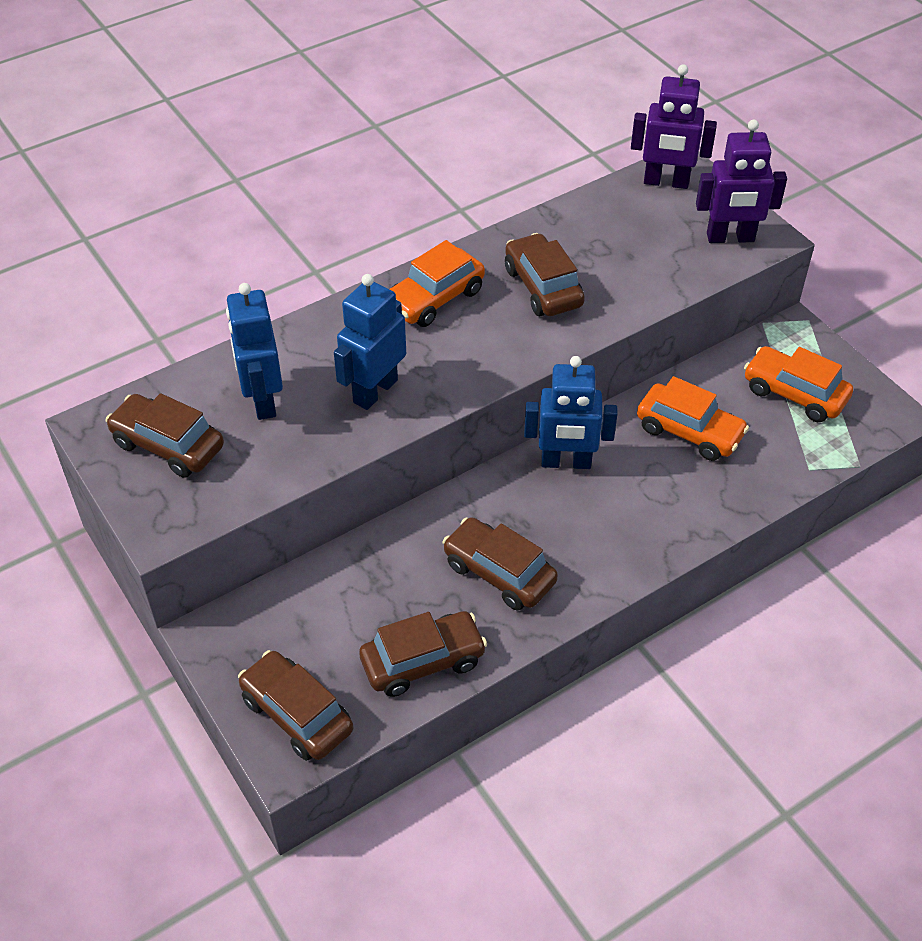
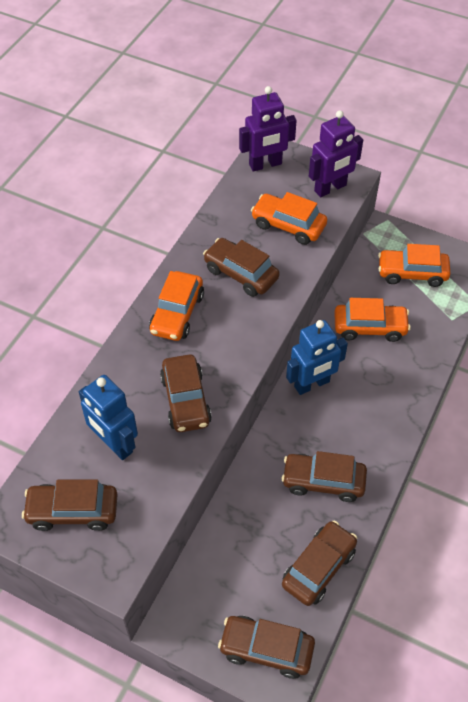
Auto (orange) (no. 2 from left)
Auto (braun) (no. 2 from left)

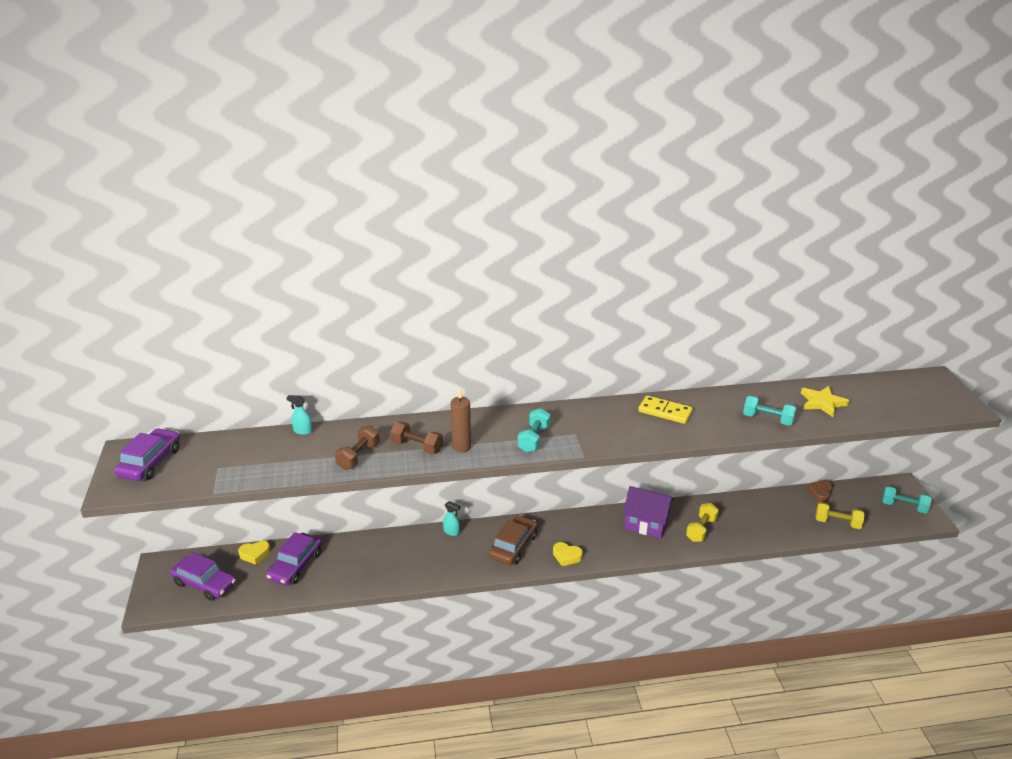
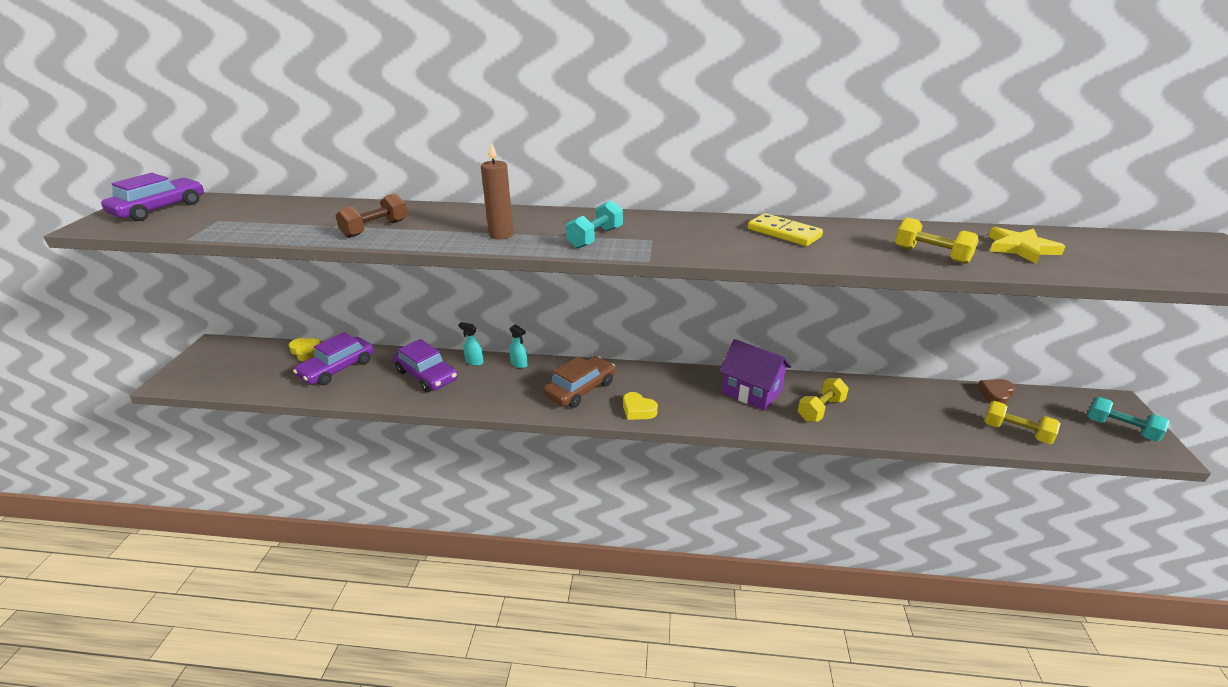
Hantel (braun) (no. 2 from left in the first image)
Auto (lila) (no. 3 from left)
Sprühflasche (türkis) (no. 1 from left)
Hantel (gelb) (no. 2 from left)
Herz (gelb) (no. 1 from left)

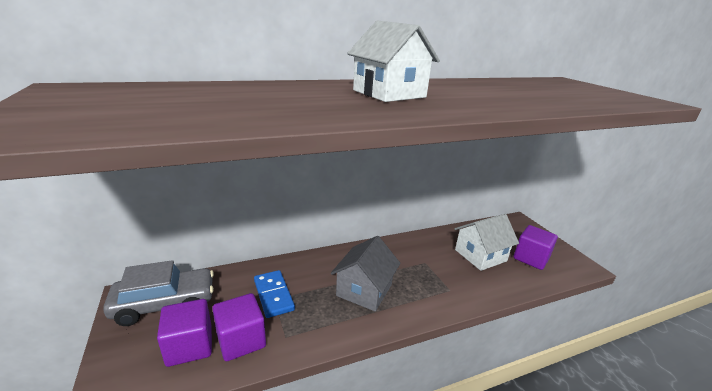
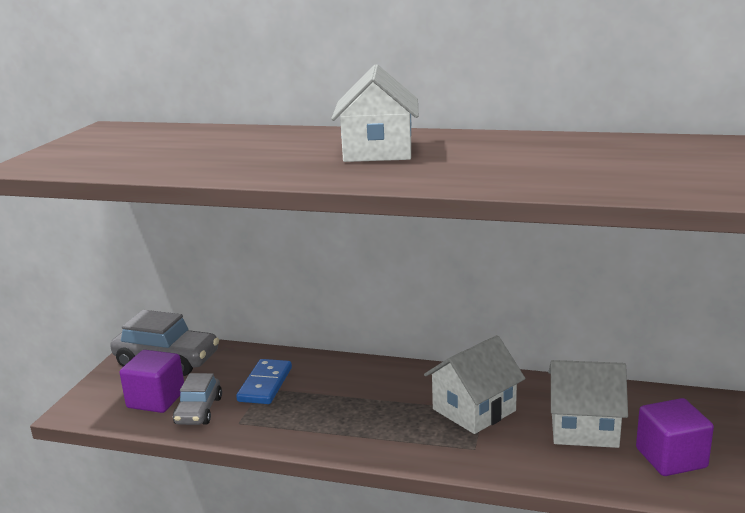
Haus (grau)
Haus (weiß) (no. 2 from left)
Auto (grau) (no. 2 from left)

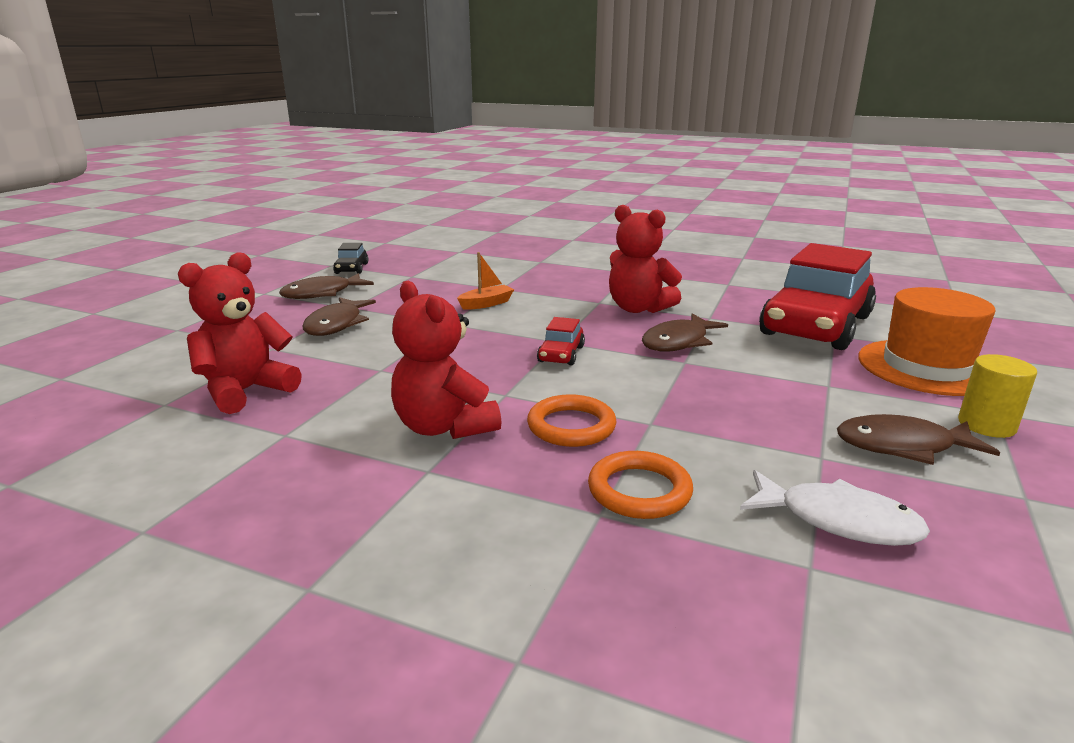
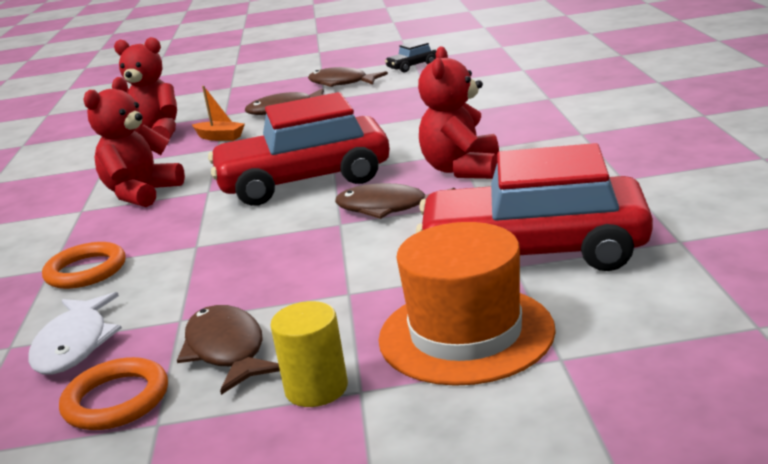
Boot (orange)
Ring (orange) (no. 2 from left)
Auto (rot) (no. 1 from left)

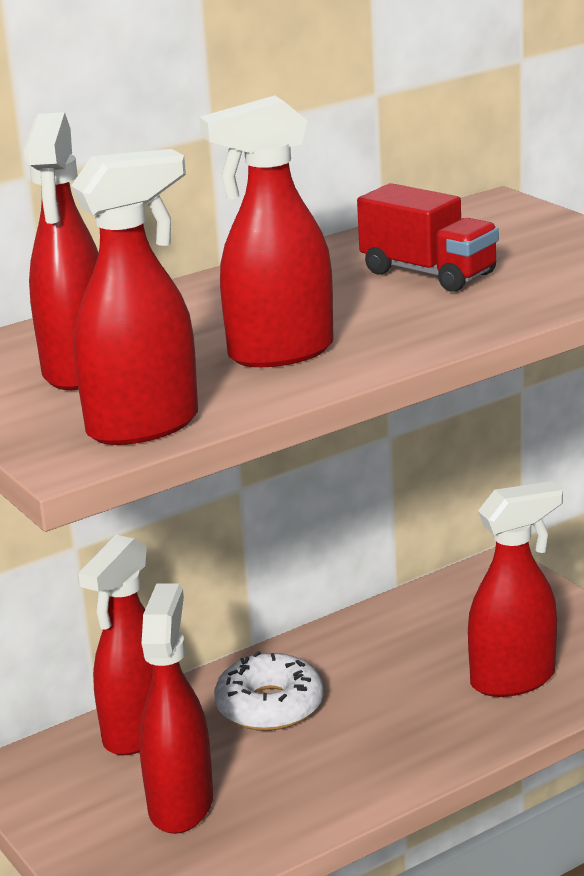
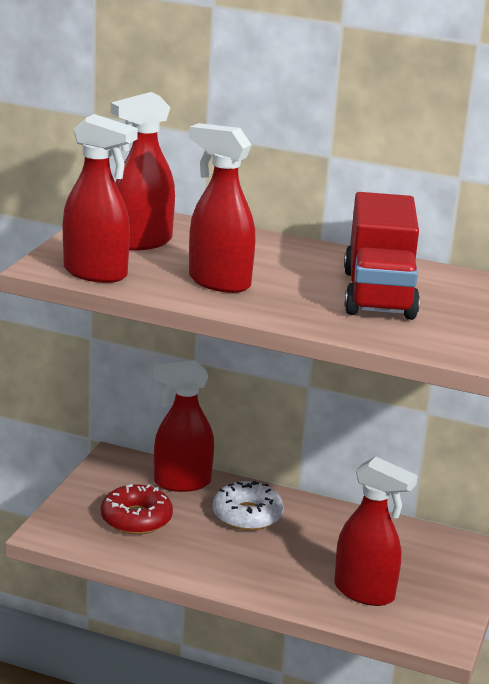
Donut (rot)
Lastwagen (rot)

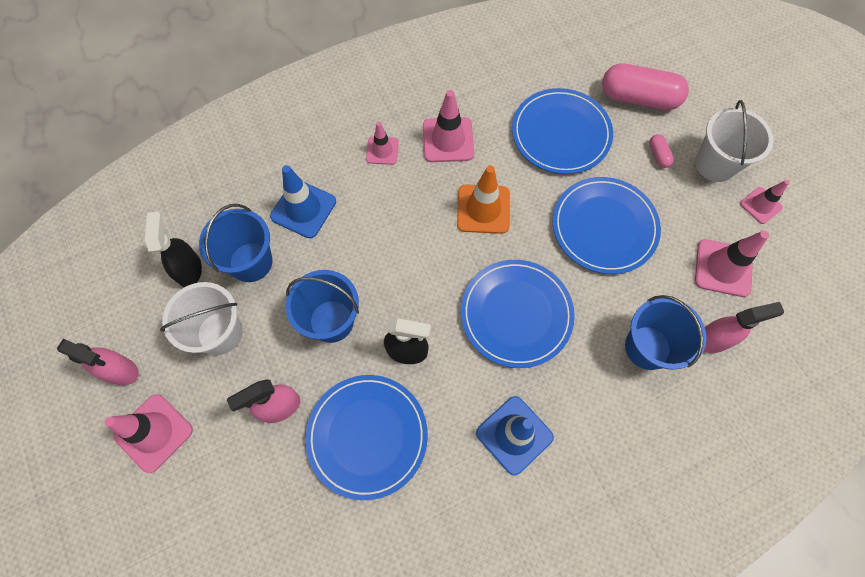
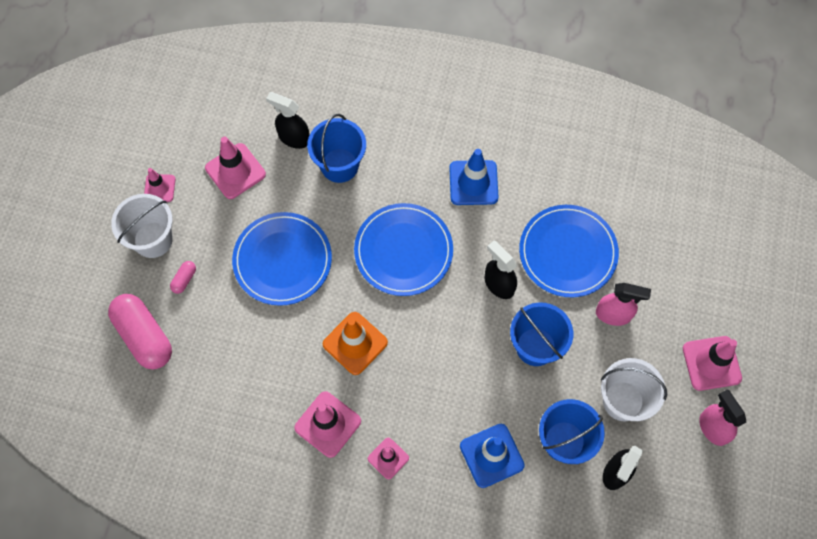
Teller (blau) (no. 3 from left in the first image)
Sprühflasche (schwarz) (no. 1 from left)

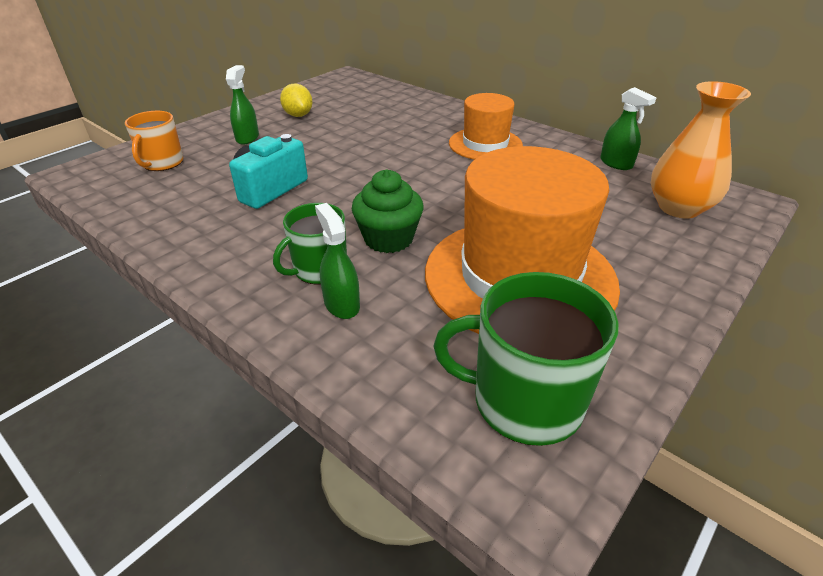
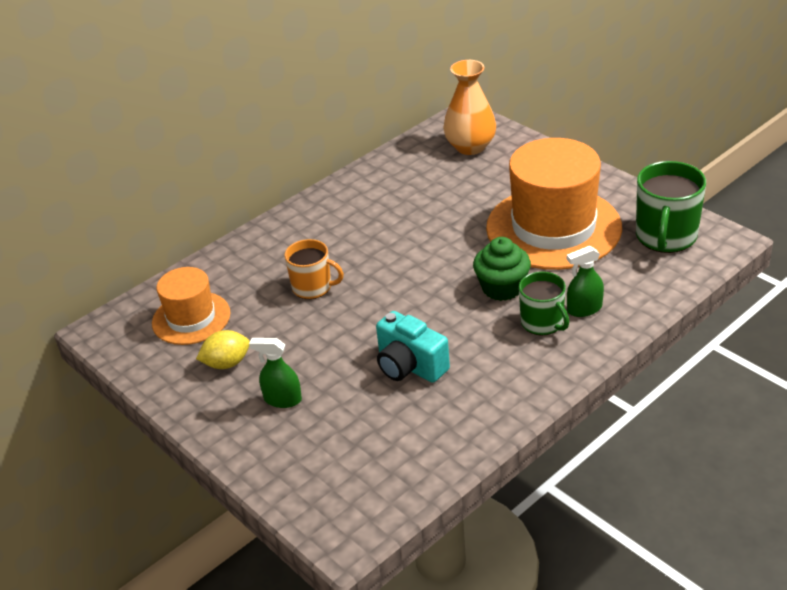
Sprühflasche (grün) (no. 3 from left in the first image)
Tasse (orange)
Hut (orange) (no. 1 from left)

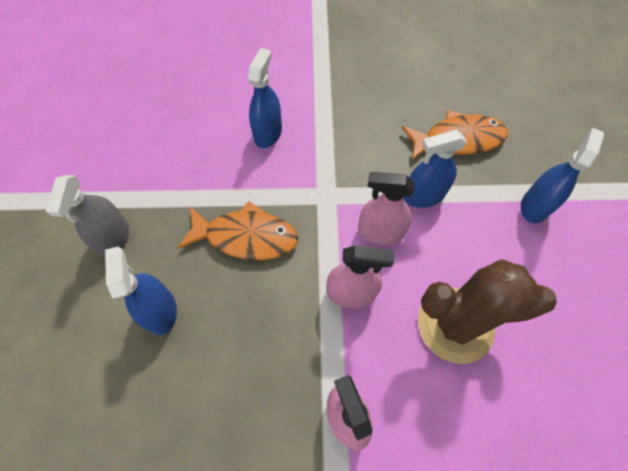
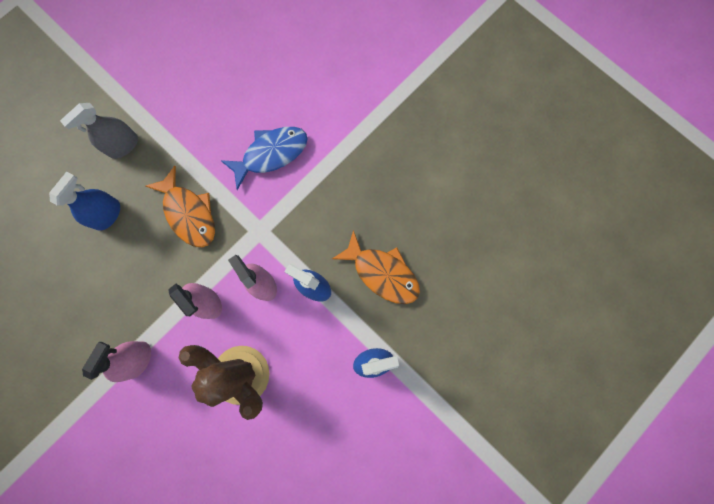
Fisch (blau)

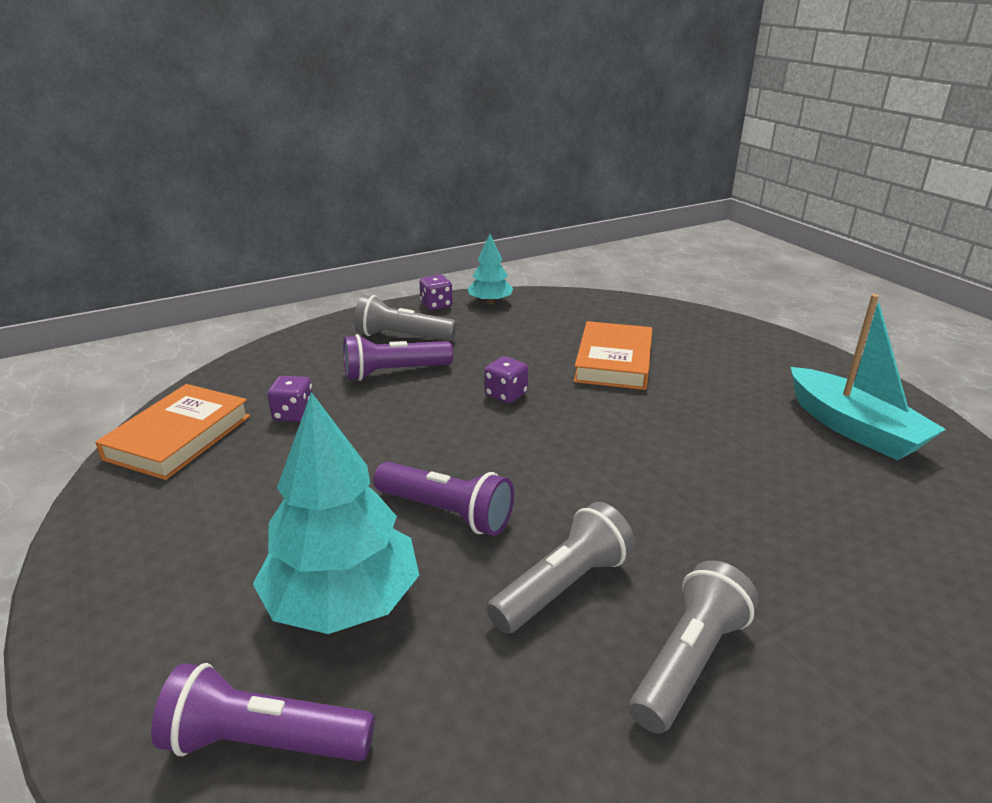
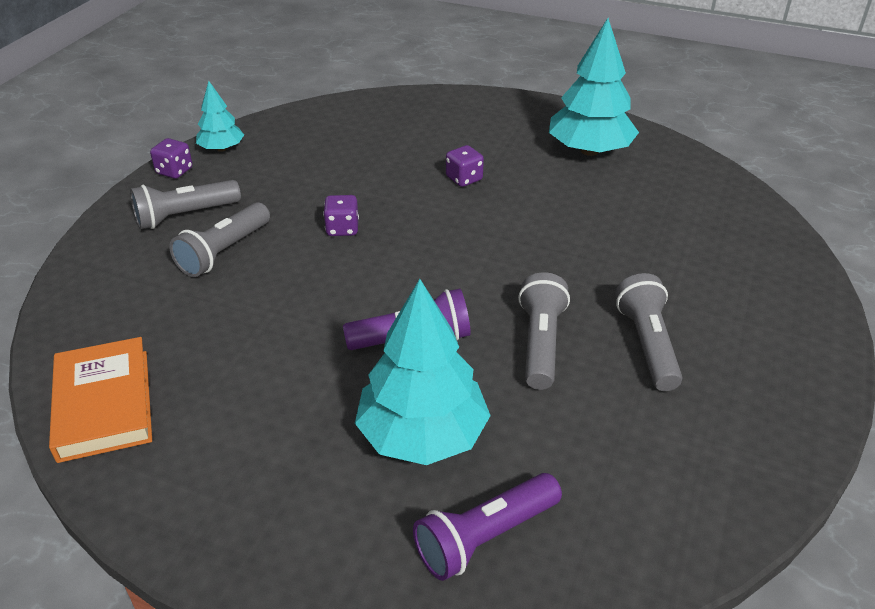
Buch (orange) (no. 2 from left in the first image)
Spielwürfel (lila) (no. 3 from left)
Baum (türkis) (no. 3 from left)
Taschenlampe (grau) (no. 2 from left)

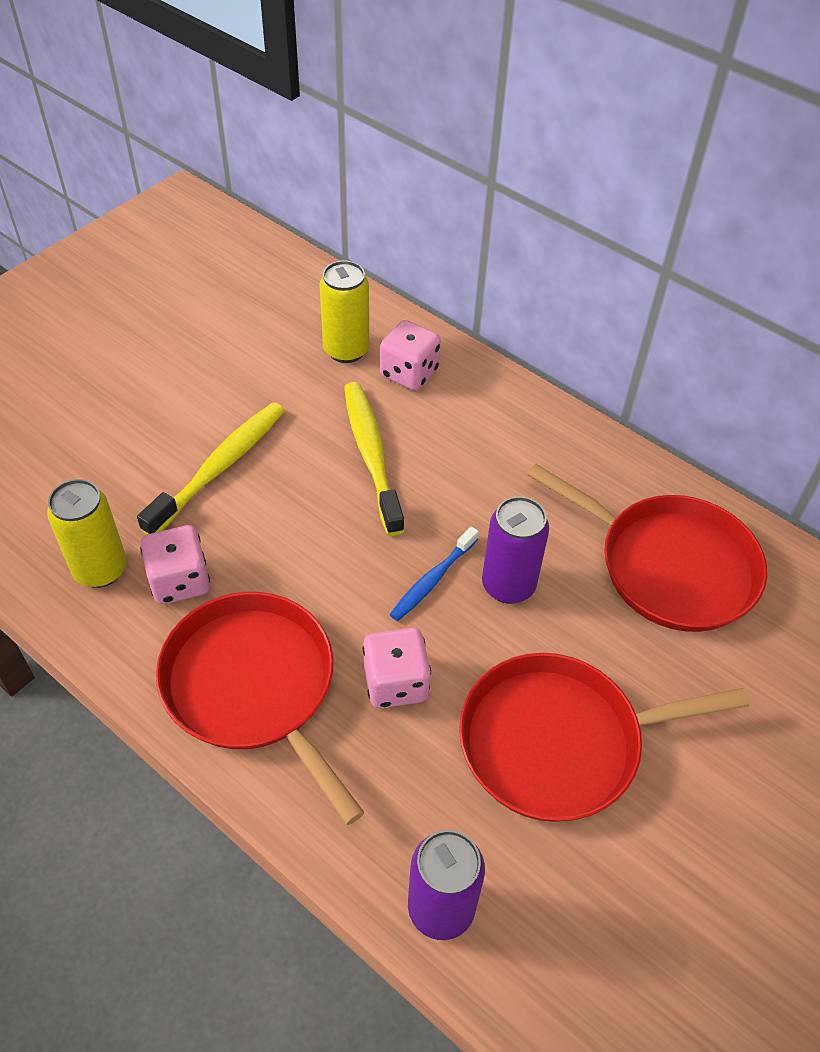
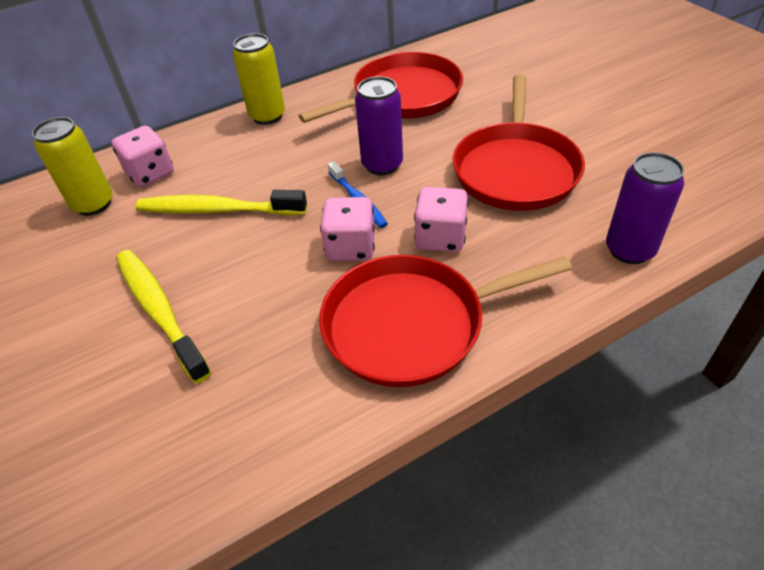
Dose (gelb) (no. 2 from left)
Spielwürfel (rosa) (no. 2 from left)

